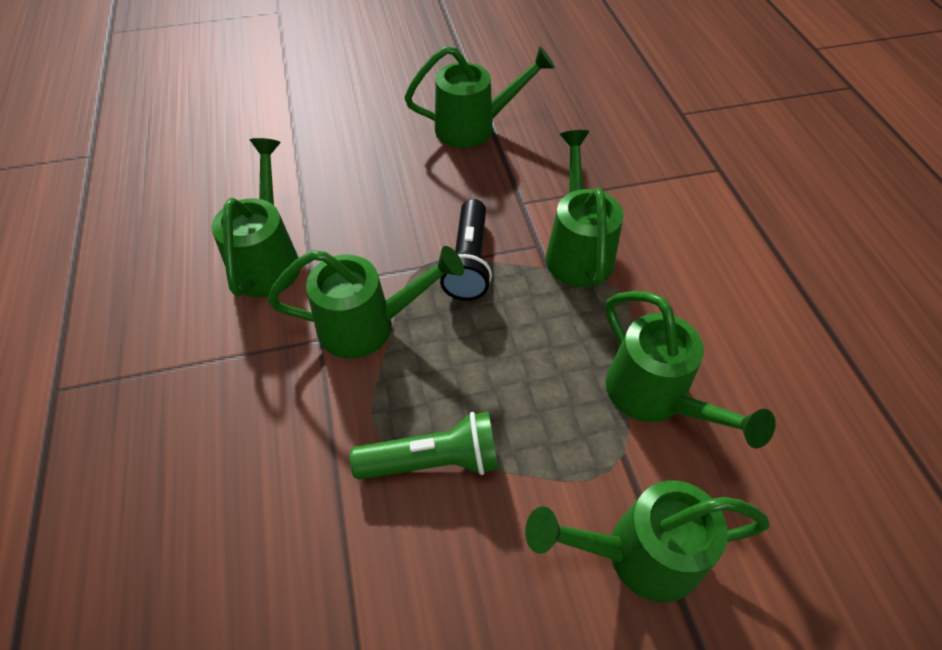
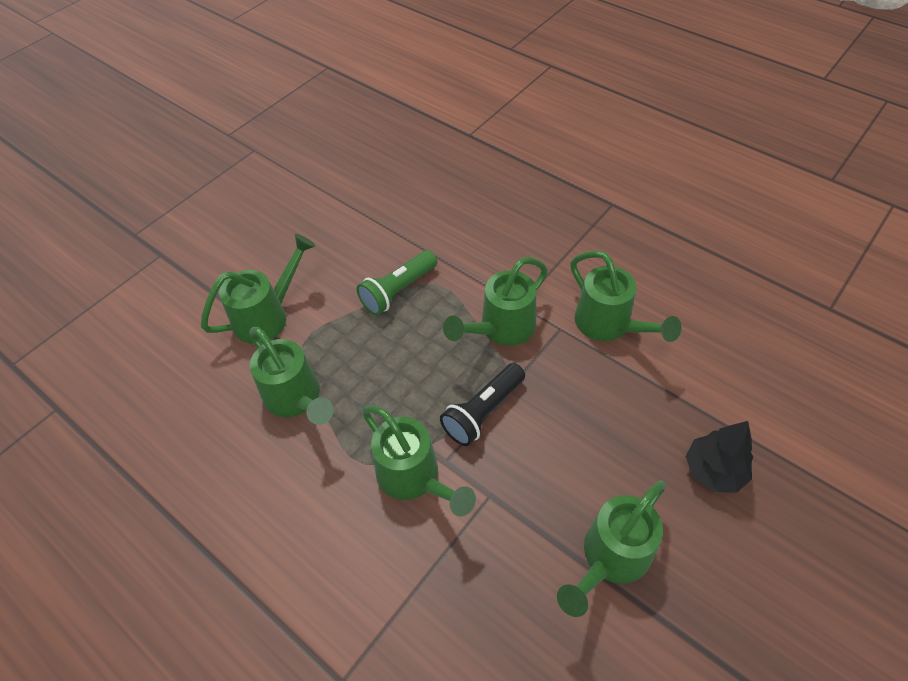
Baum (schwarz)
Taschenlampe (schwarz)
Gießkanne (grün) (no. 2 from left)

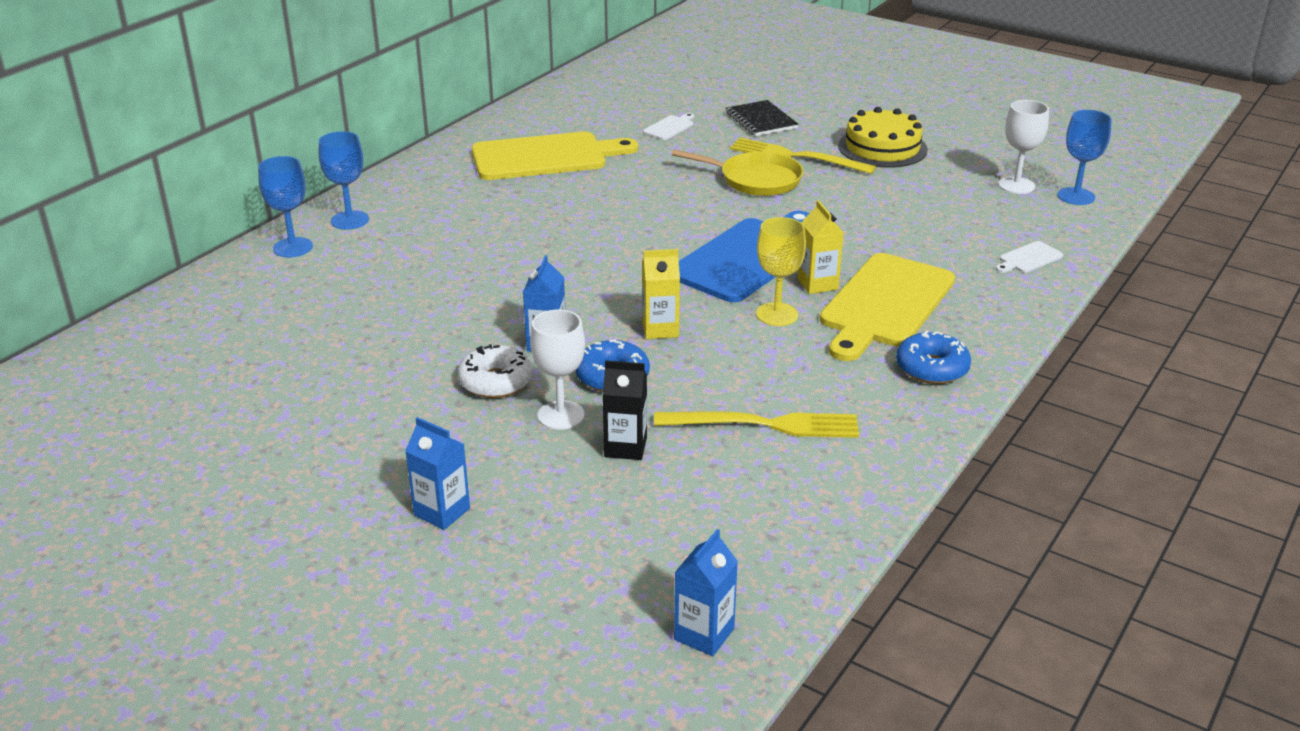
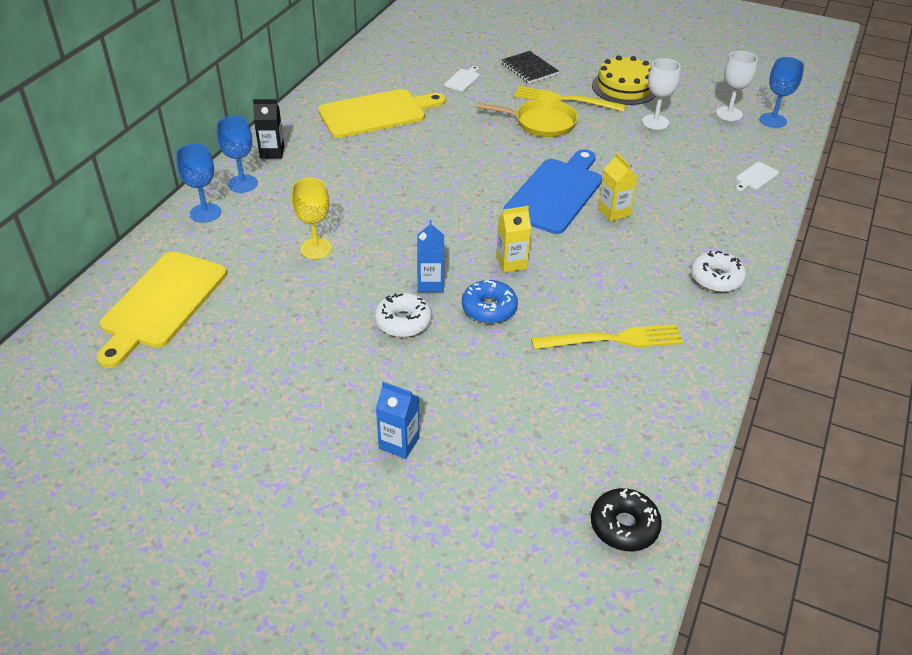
Kelch (weiß) (no. 1 from left)
Getränkekarton (schwarz)
Kelch (gelb)
Schneidebrett (gelb) (no. 1 from left)
Donut (schwarz)
Donut (weiß) (no. 2 from left)

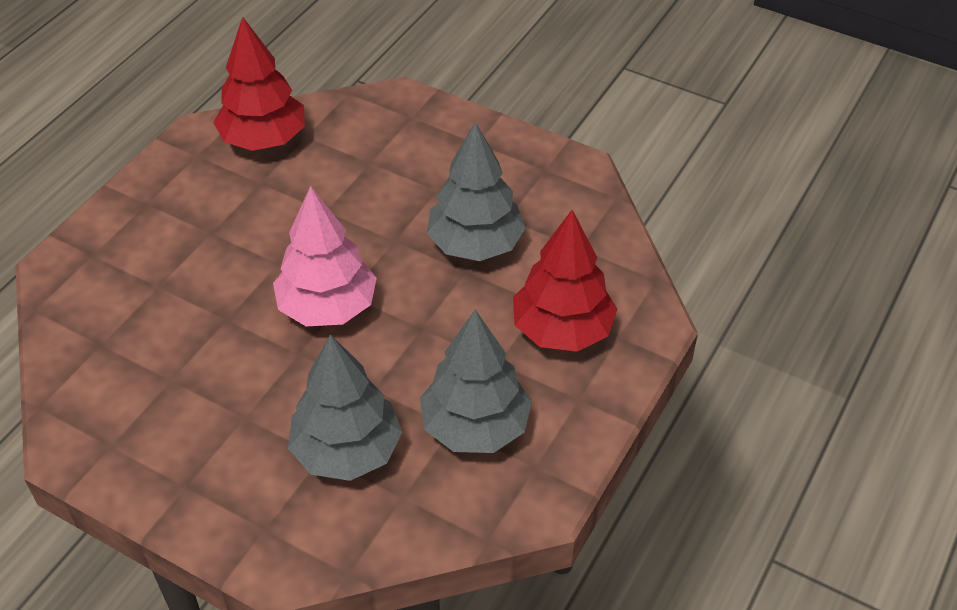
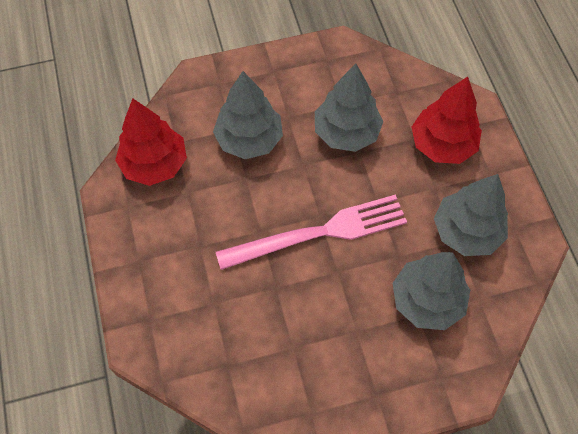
Baum (grau) (no. 1 from left)
Gabel (rosa)

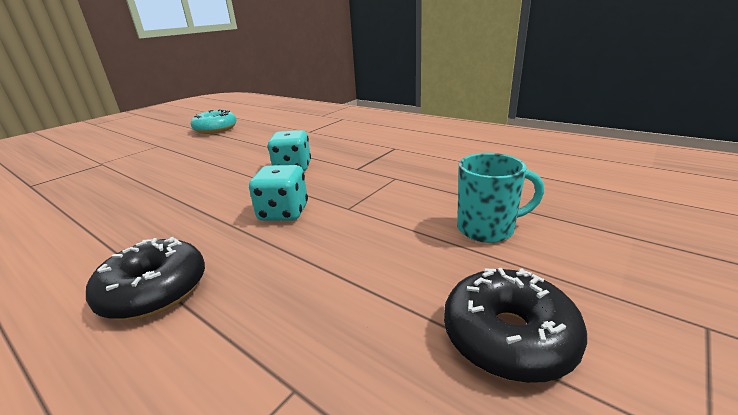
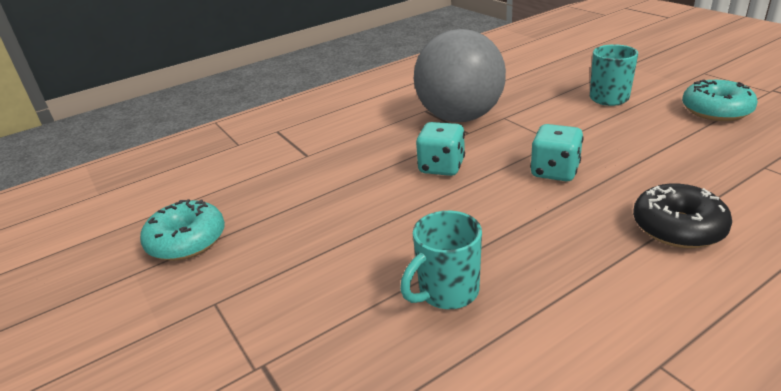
Tasse (türkis) (no. 1 from left)
Ball (grau)
Donut (türkis) (no. 2 from left)

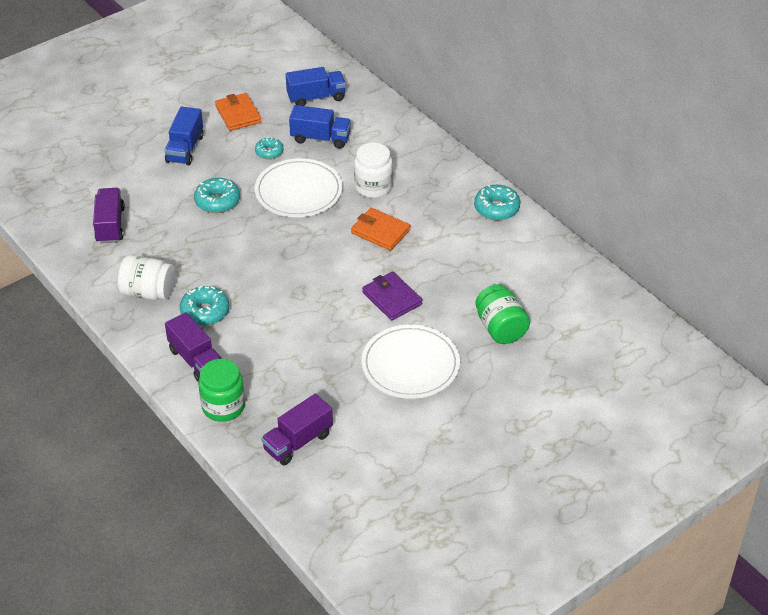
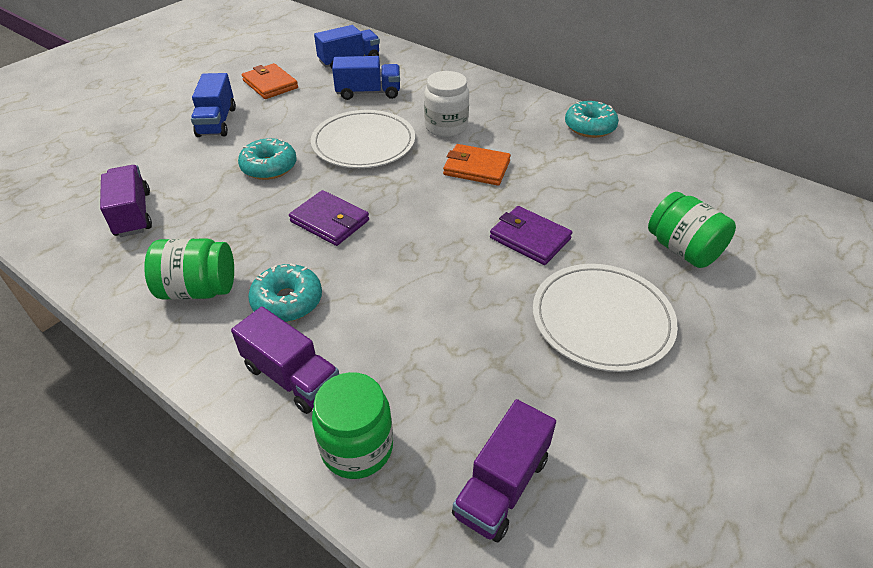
Donut (türkis) (no. 3 from left in the first image)
Geldbörse (lila) (no. 1 from left)
Einmachglas (grün) (no. 1 from left)

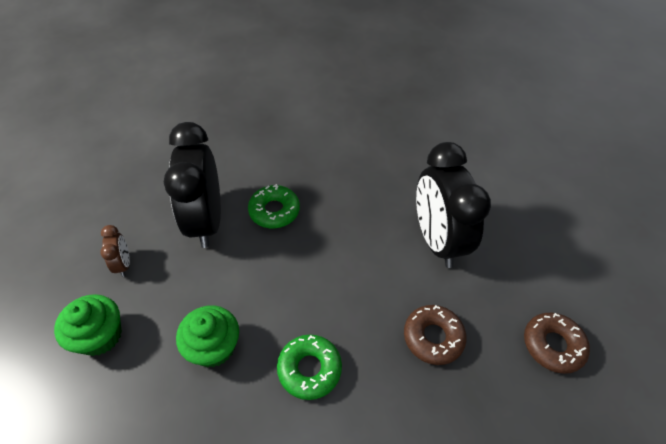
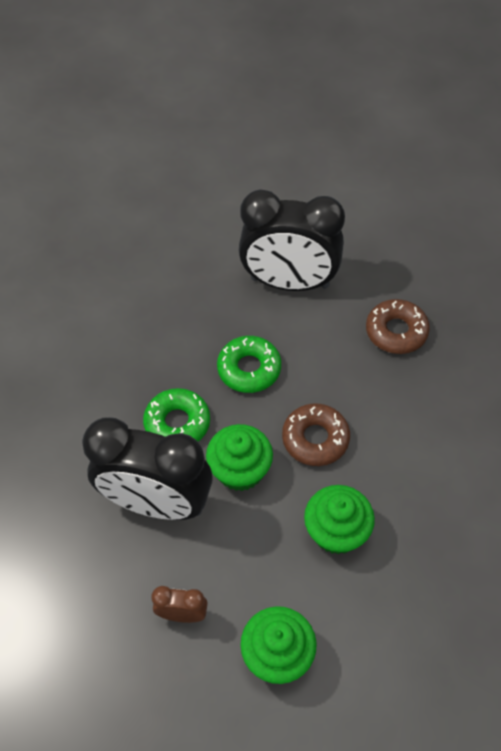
Muffin (grün) (no. 1 from left)
Donut (grün) (no. 2 from left)
Donut (braun) (no. 1 from left)

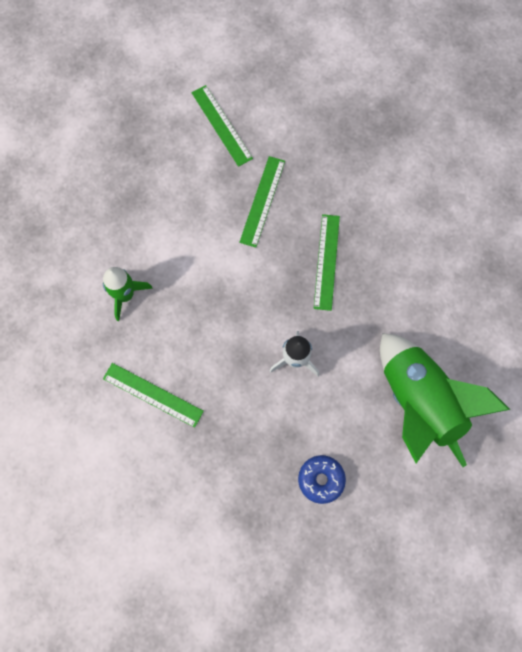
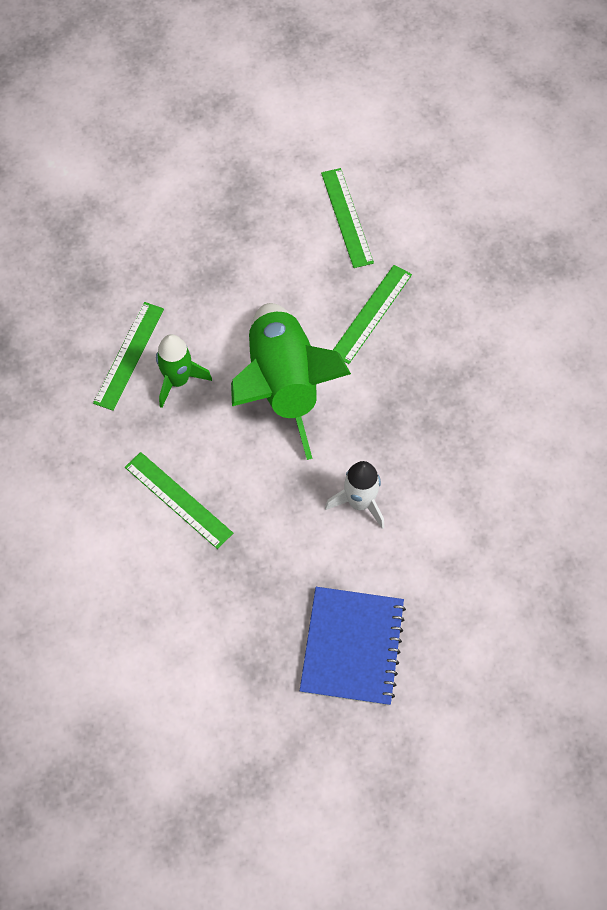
Lineal (grün) (no. 1 from left)
Rakete (grün) (no. 2 from left)
Notizbuch (blau)

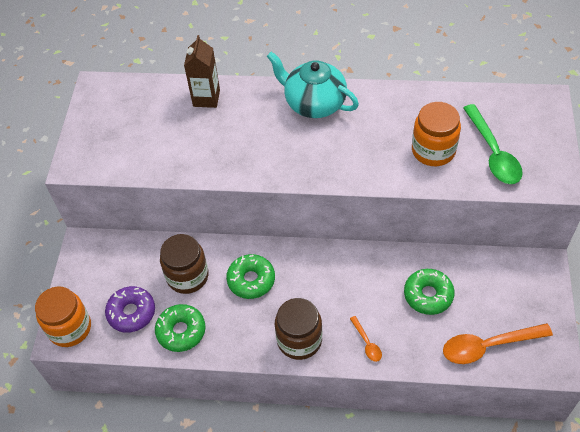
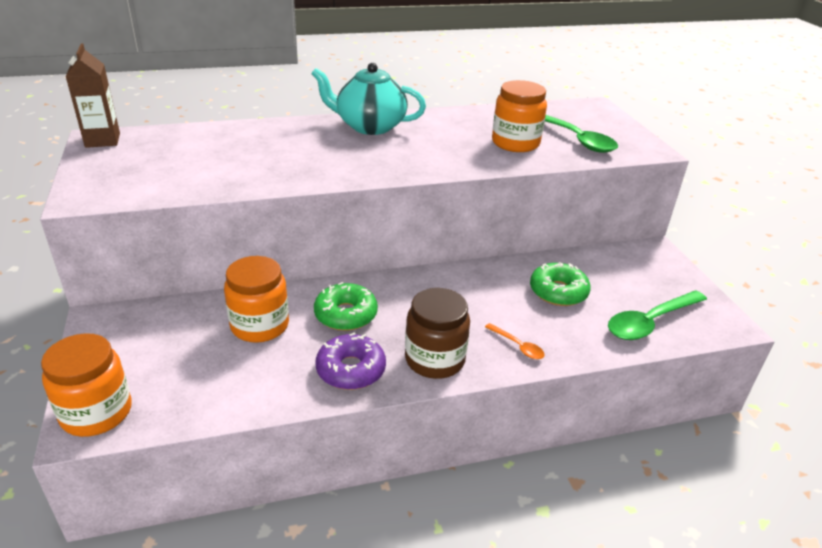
Donut (grün) (no. 1 from left in the first image)
Donut (lila)
Getränkekarton (braun)
Einmachglas (orange) (no. 2 from left)
Löffel (grün) (no. 2 from left)

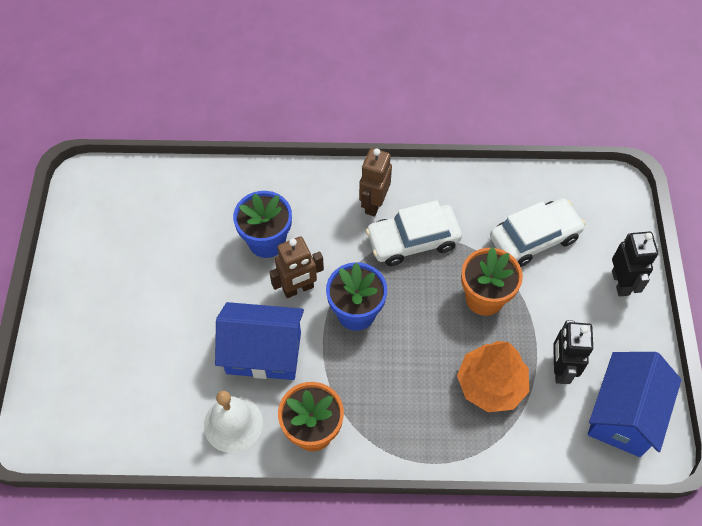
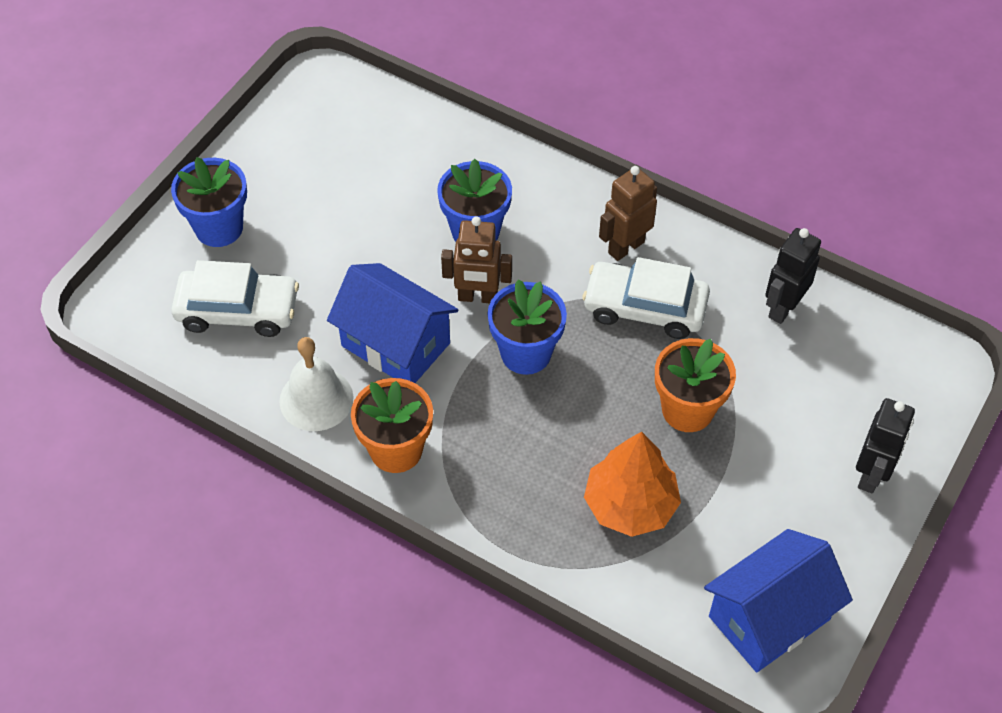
Blumentopf (blau) (no. 1 from left)
Auto (weiß) (no. 1 from left)
Roboter (schwarz) (no. 1 from left)

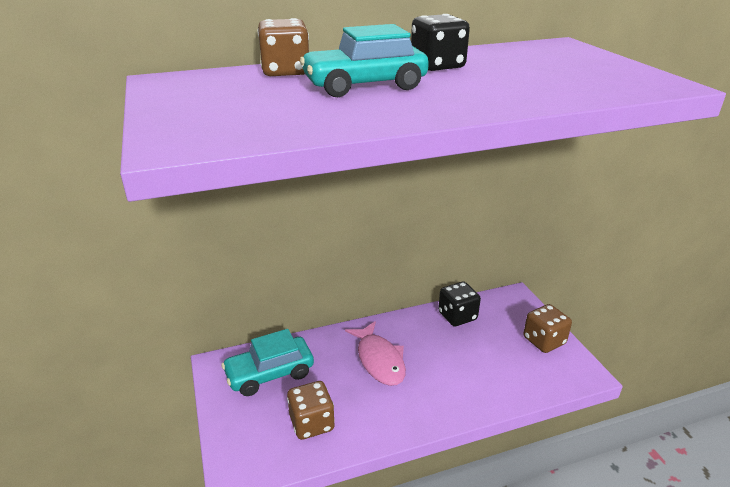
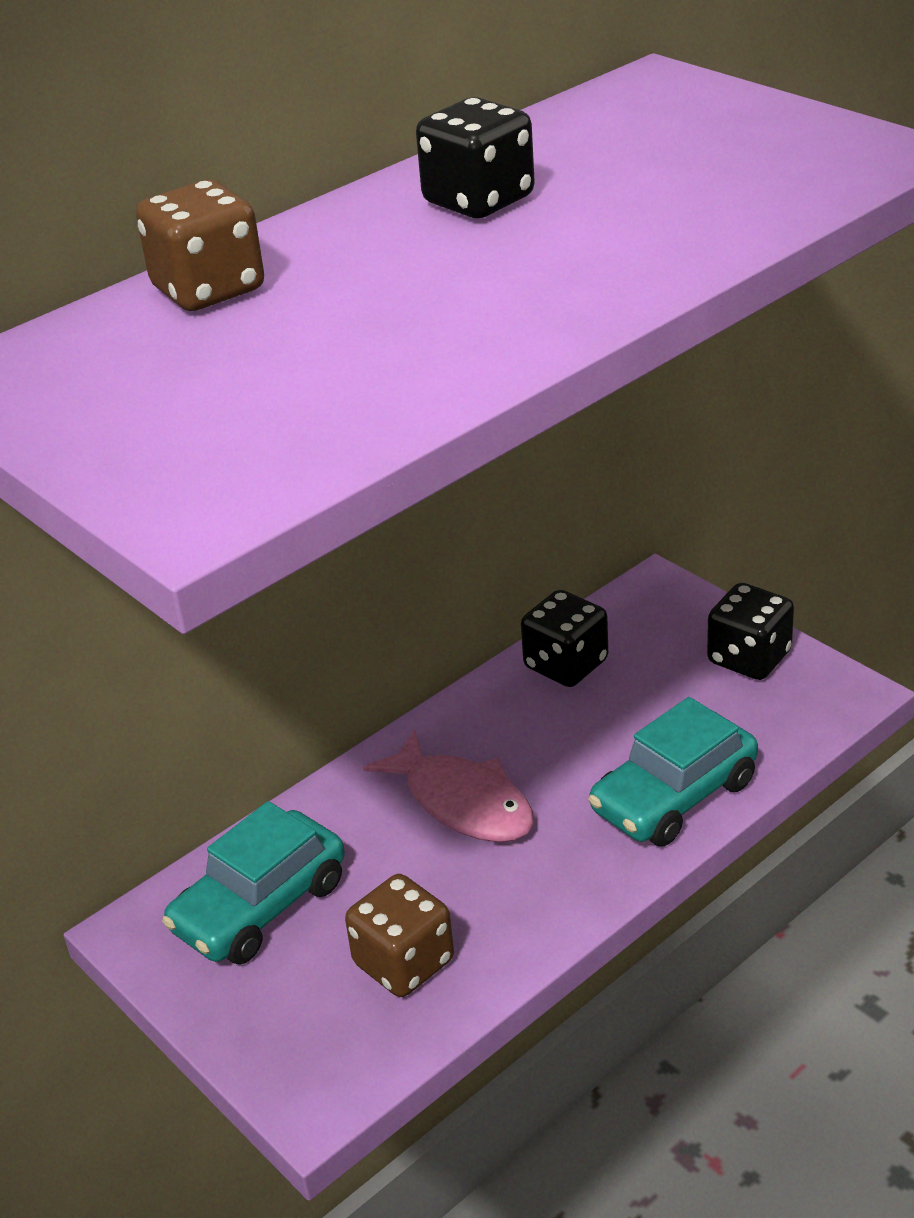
Auto (türkis) (no. 2 from left)
Spielwürfel (schwarz) (no. 3 from left)

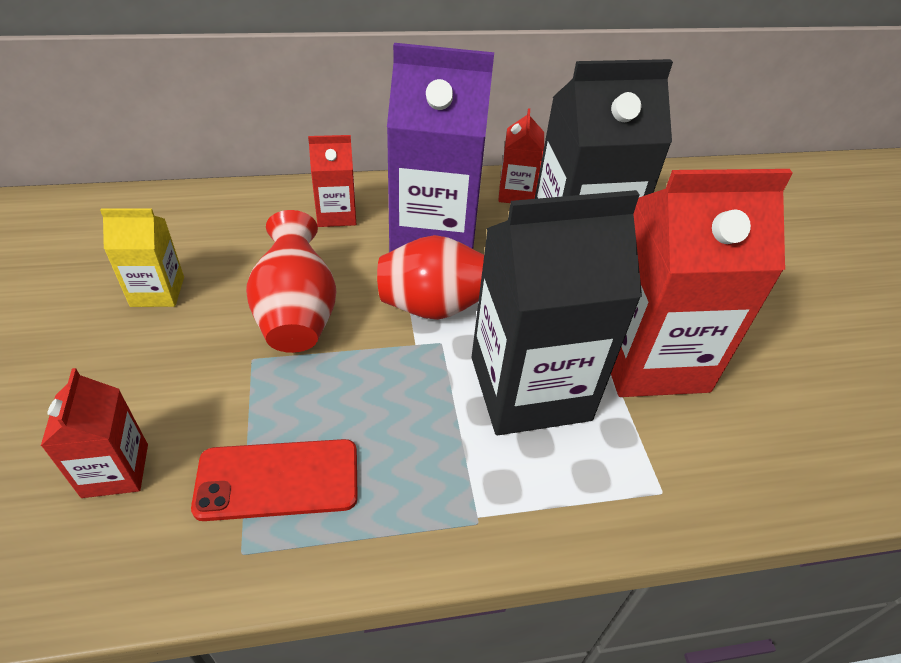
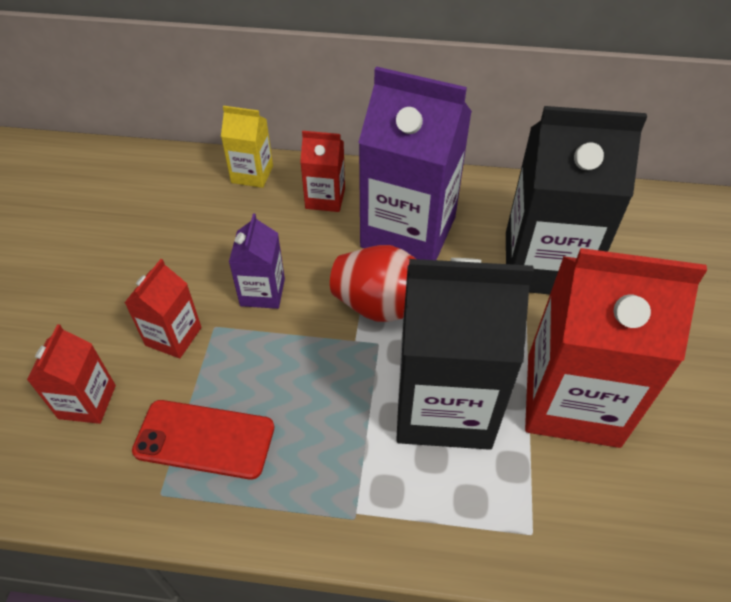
Getränkekarton (gelb)
Getränkekarton (rot) (no. 2 from left)
Getränkekarton (lila) (no. 1 from left)

